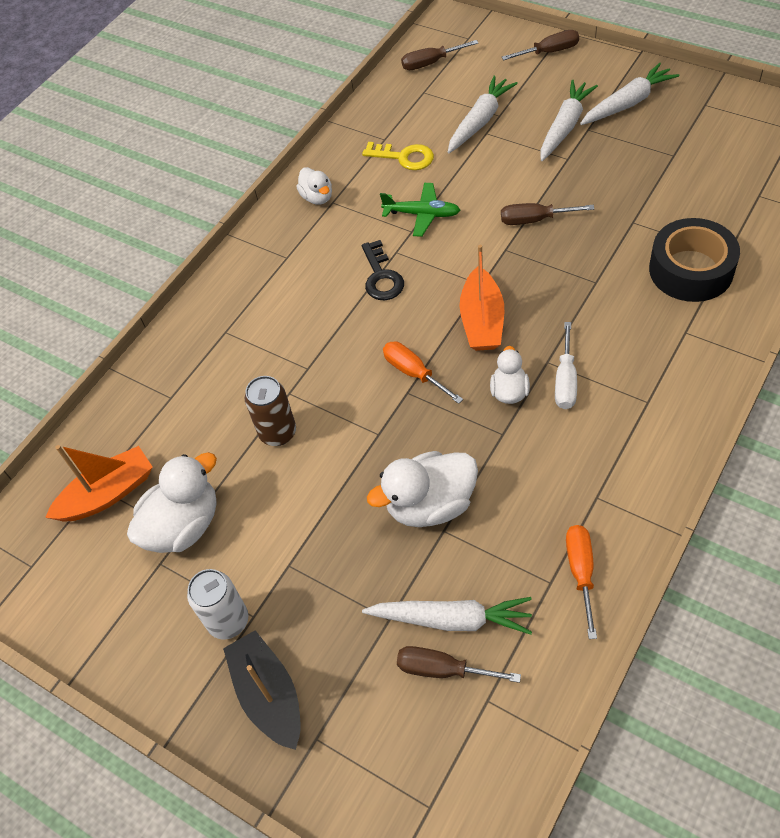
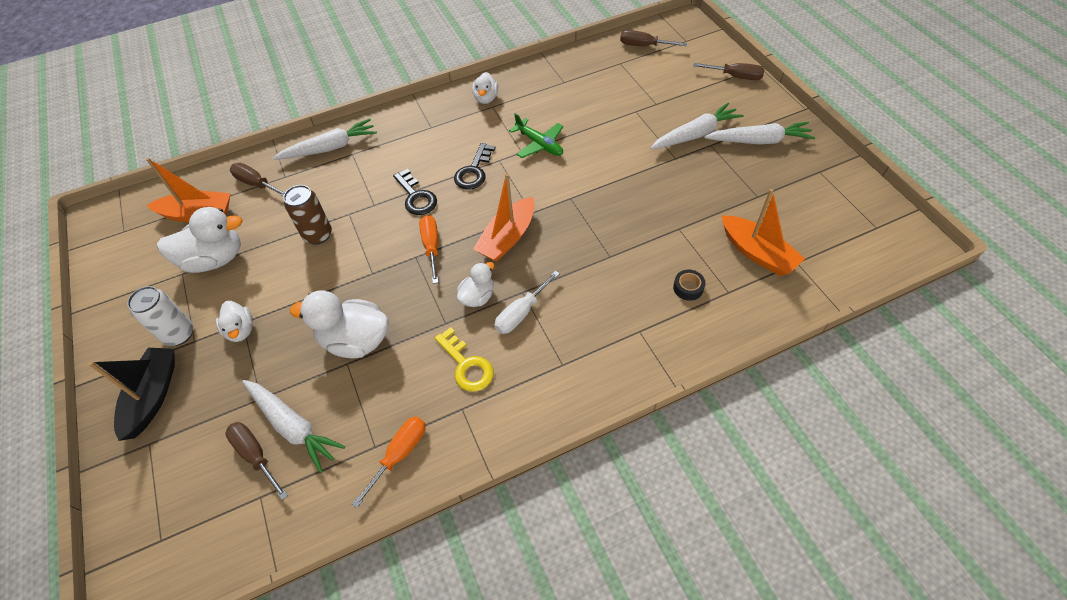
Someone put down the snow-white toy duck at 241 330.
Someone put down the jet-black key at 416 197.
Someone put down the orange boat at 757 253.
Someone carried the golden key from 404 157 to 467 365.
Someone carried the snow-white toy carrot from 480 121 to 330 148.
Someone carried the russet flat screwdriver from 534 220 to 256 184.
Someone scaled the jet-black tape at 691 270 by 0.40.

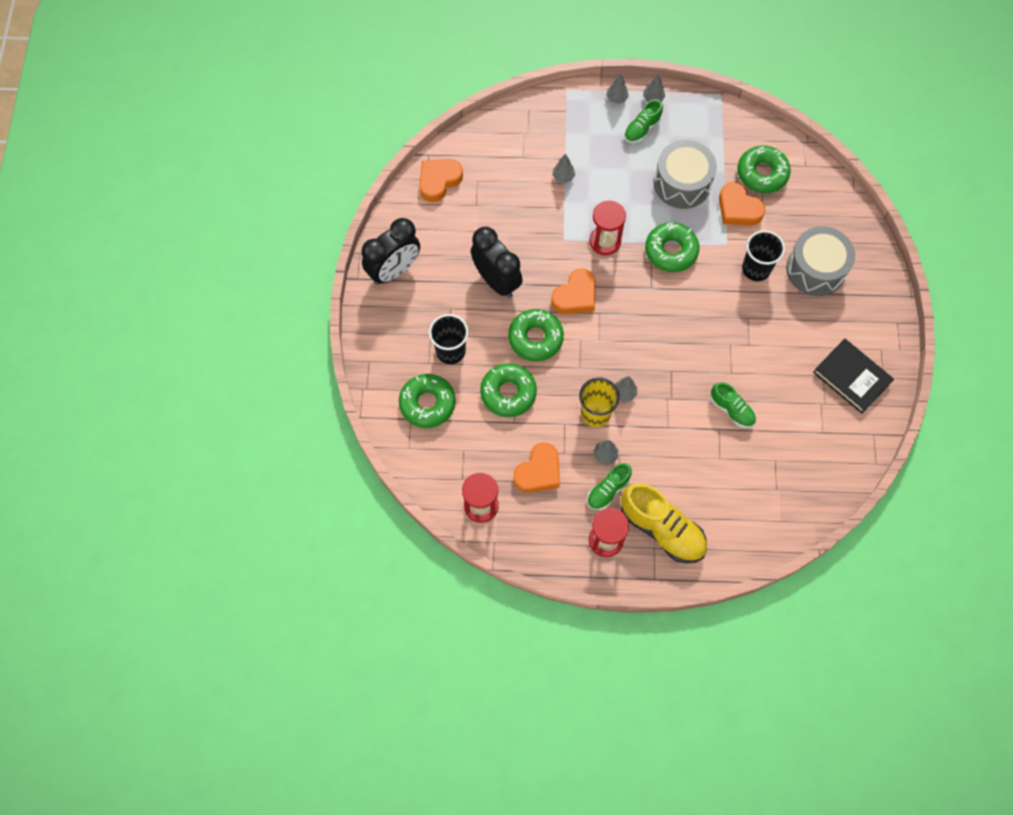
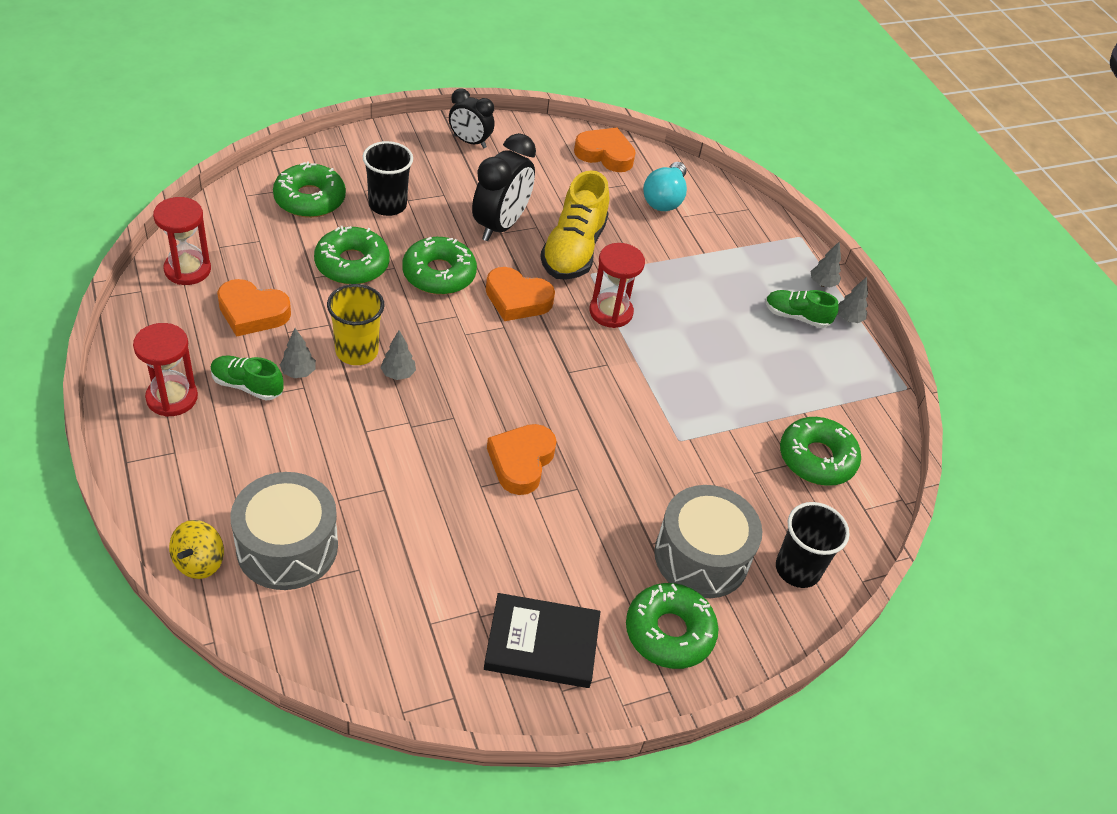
Someone took away the ash-grey tree at 563 177.
Someone took away the emerald shoe at 731 410.
Someone put down the golden whirligig at 199 562.
Someone put down the teal light bulb at 664 199.
Someone carried the golden shoe from 662 529 to 573 249.
Someone carried the emerald donut from 671 251 to 669 632.
Someone carried the ash-grey snare drum from 682 183 to 287 547.
Someone carried the orange heart shape from 738 208 to 521 462.
Someone carried the jet-black cup from 756 269 to 797 569.
Someone rotated the jet-black book at 852 377 by 75 degrees clockwise.
Someone scaled the jet-black alarm clock at 394 270 by 0.63.

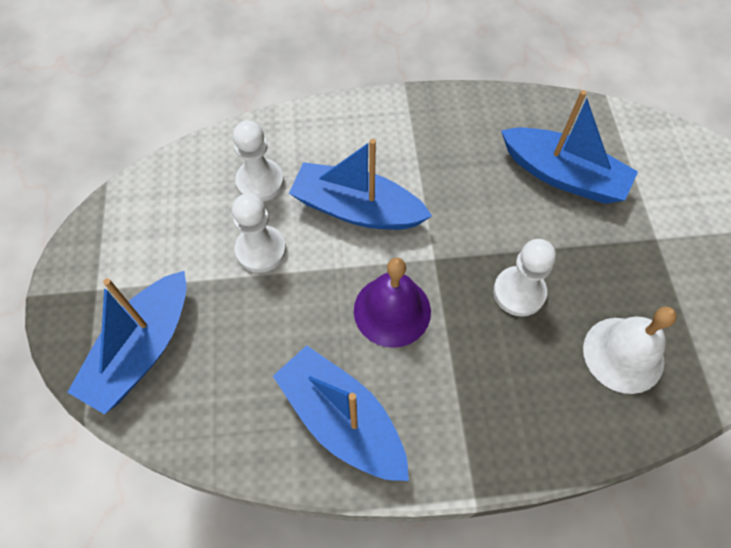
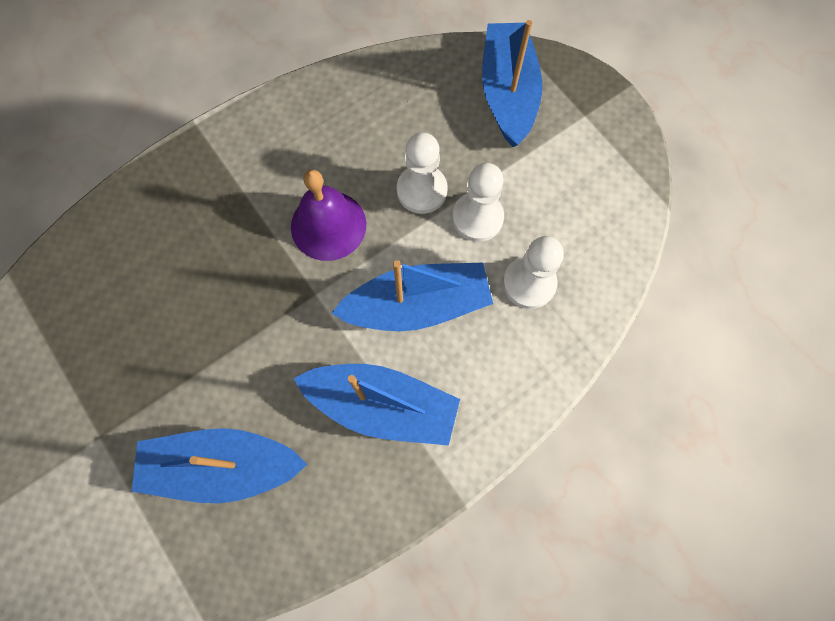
Someone took away the snow-white school bell at 623 354.
Someone carried the royal blue boat from 342 420 to 381 406.
Someone carried the snow-white game pawn from 519 292 to 422 190.

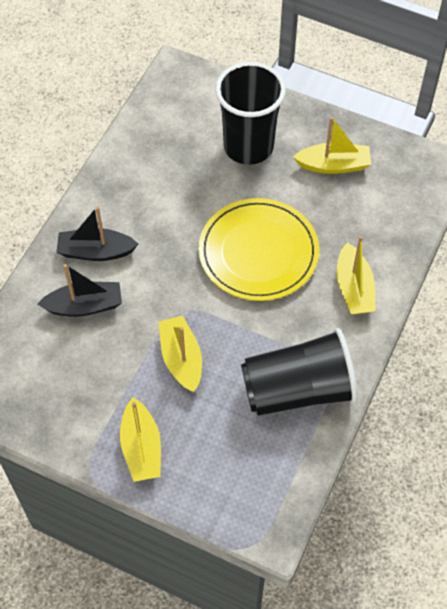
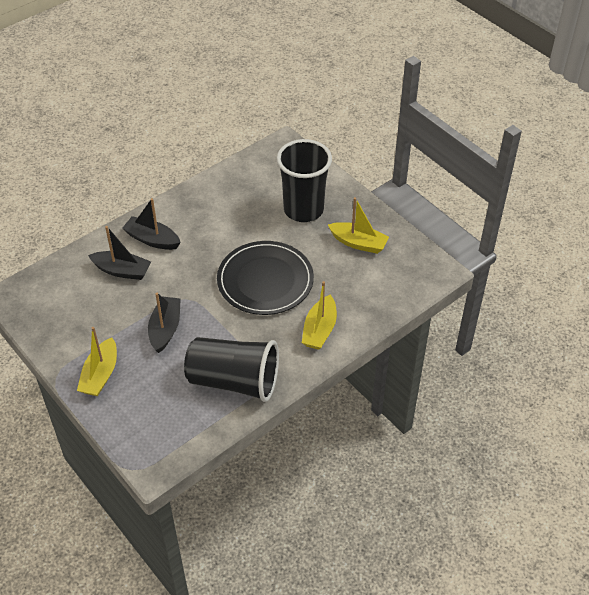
Someone repainted the golden boat at 181 359, which became the jet-black boat at 165 329.
Someone repainted the golden flat dish at 258 252, which became the jet-black flat dish at 265 280.

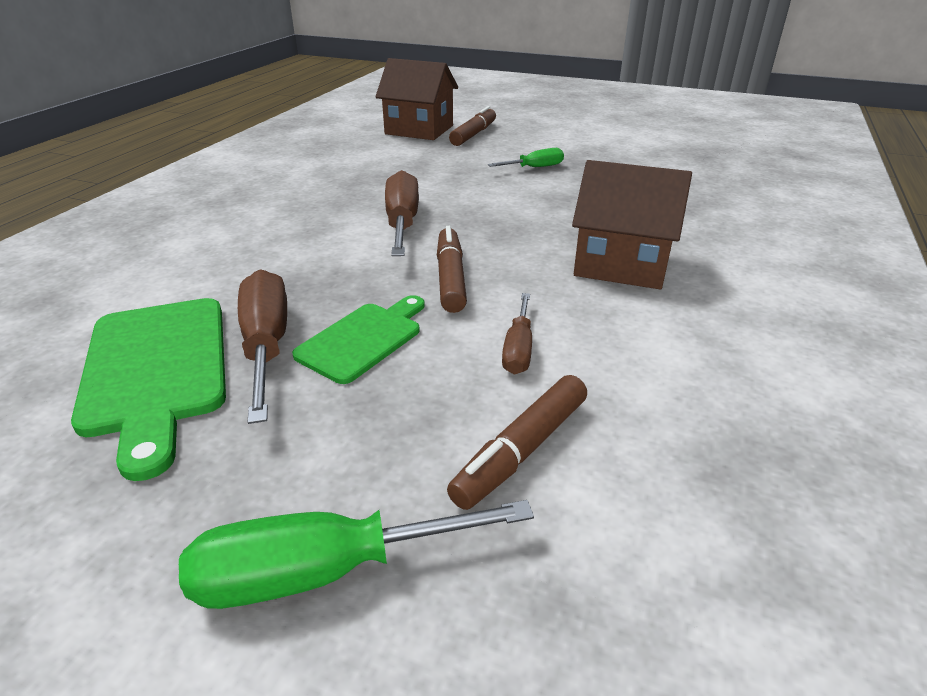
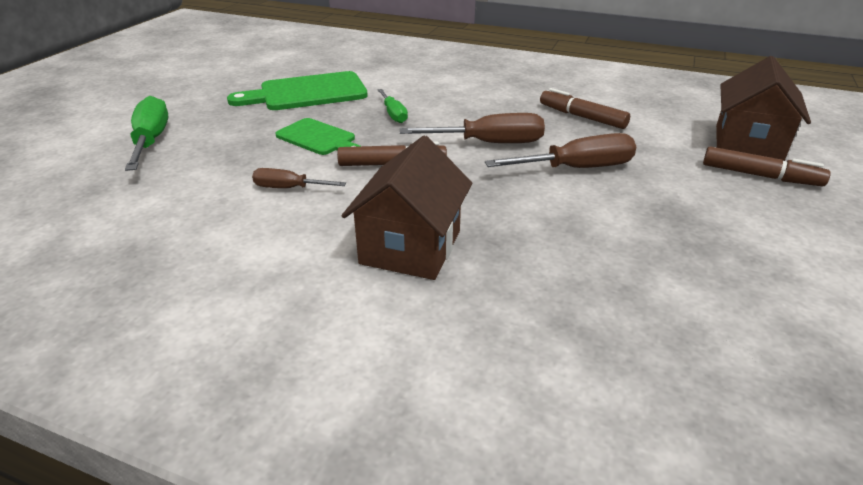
Someone carried the russet flat screwdriver from 267 345 to 577 168.
Someone carried the russet marker from 522 450 to 582 117.
Someone carried the emerald flat screwdriver from 534 167 to 393 114.

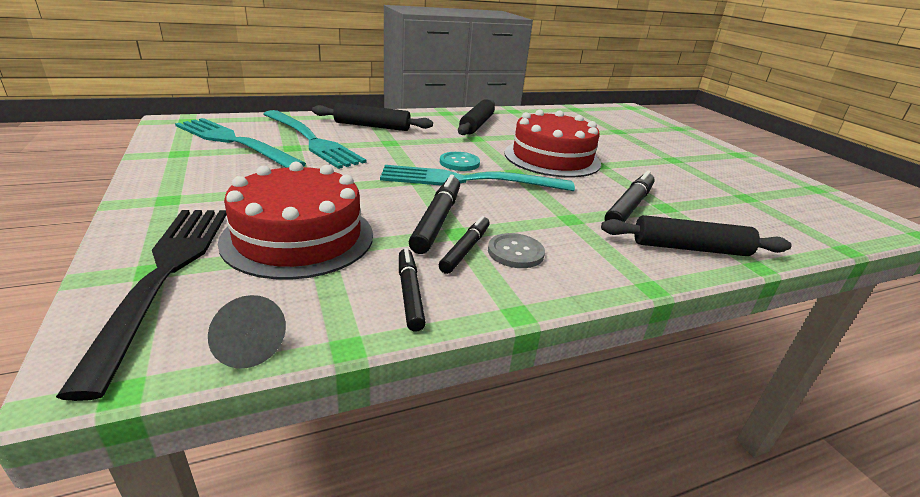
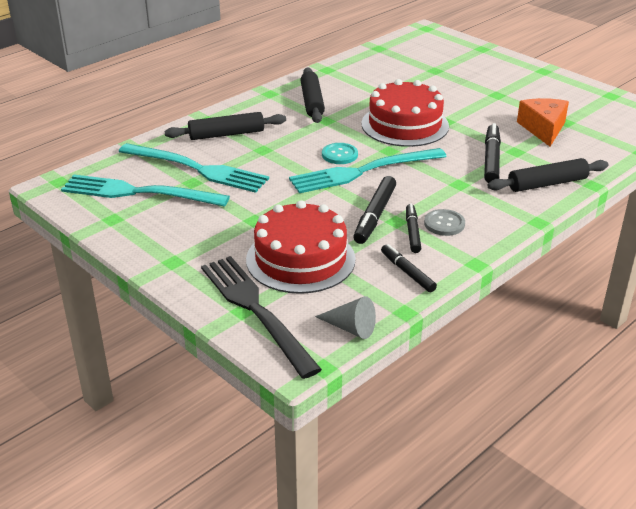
Someone put down the orange cheese at 543 129.
Someone rotated the jet-black marker at 437 220 by 150 degrees counterclockwise.

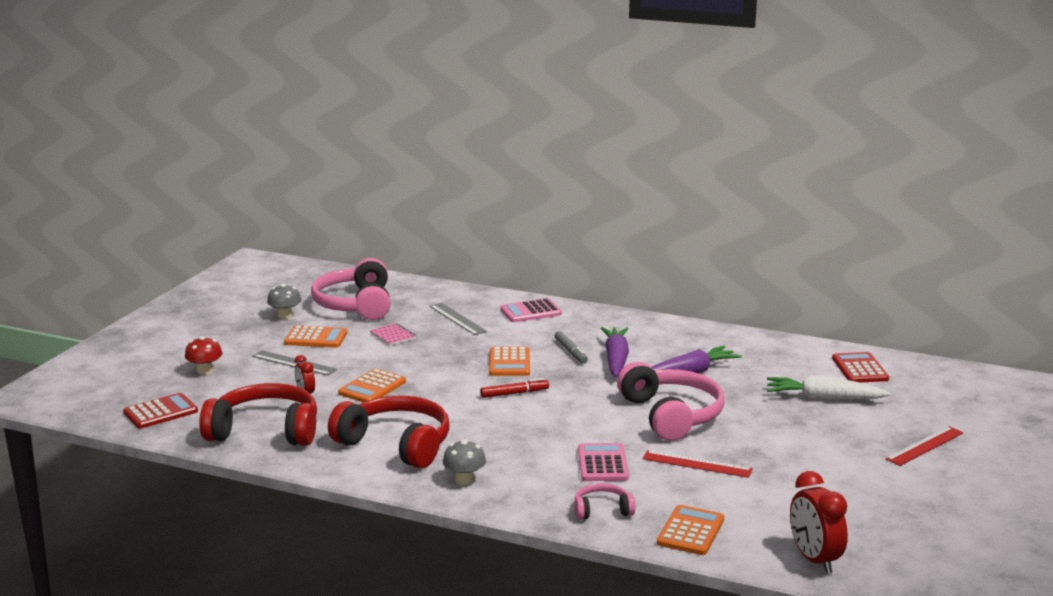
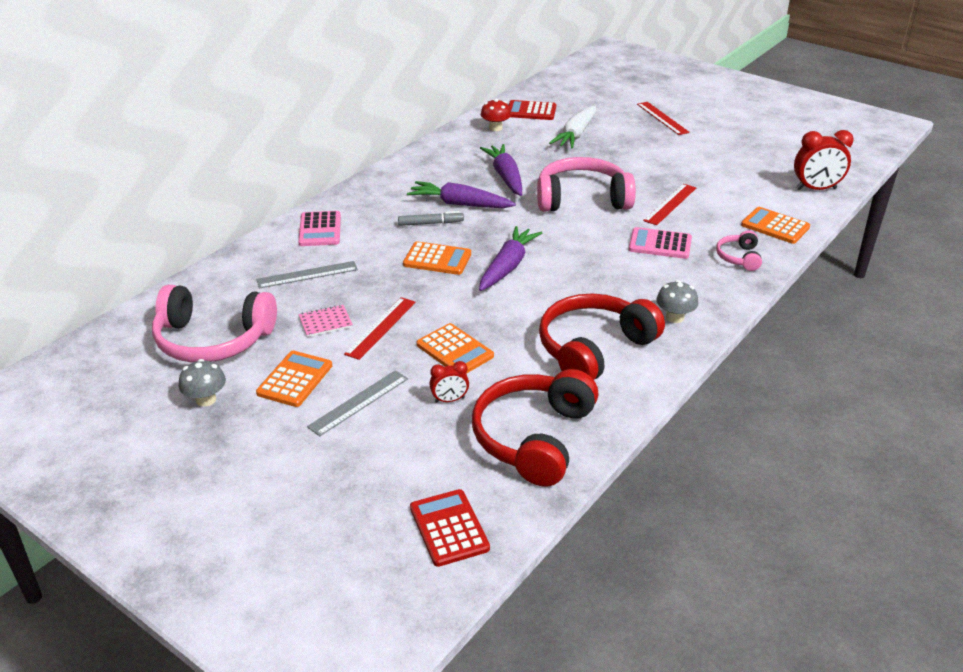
Someone put down the crimson straightedge at 381 327.
Someone carried the crimson toadstool from 205 371 to 495 128.
Someone swapped the crimson marker at 514 393 for the violet toy carrot at 507 266.

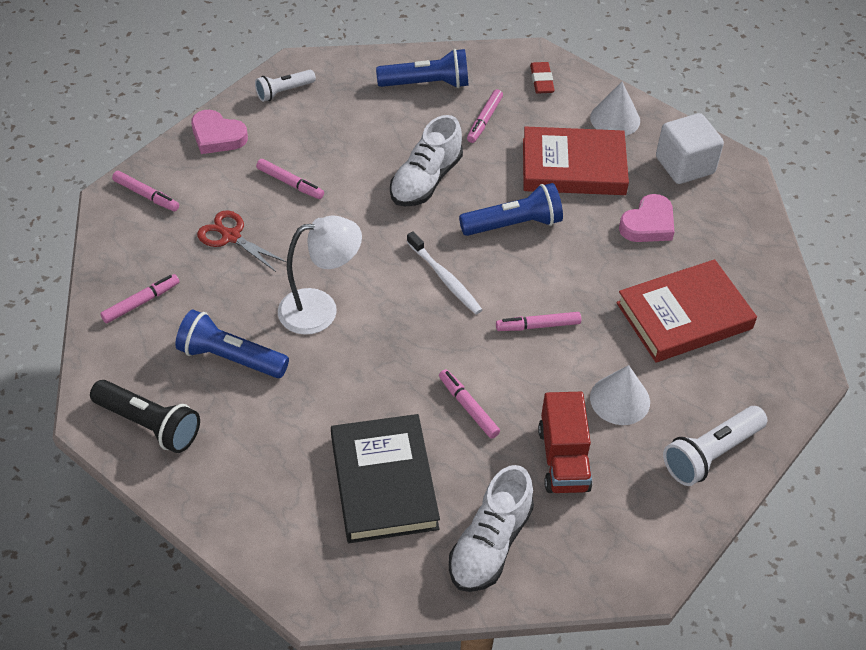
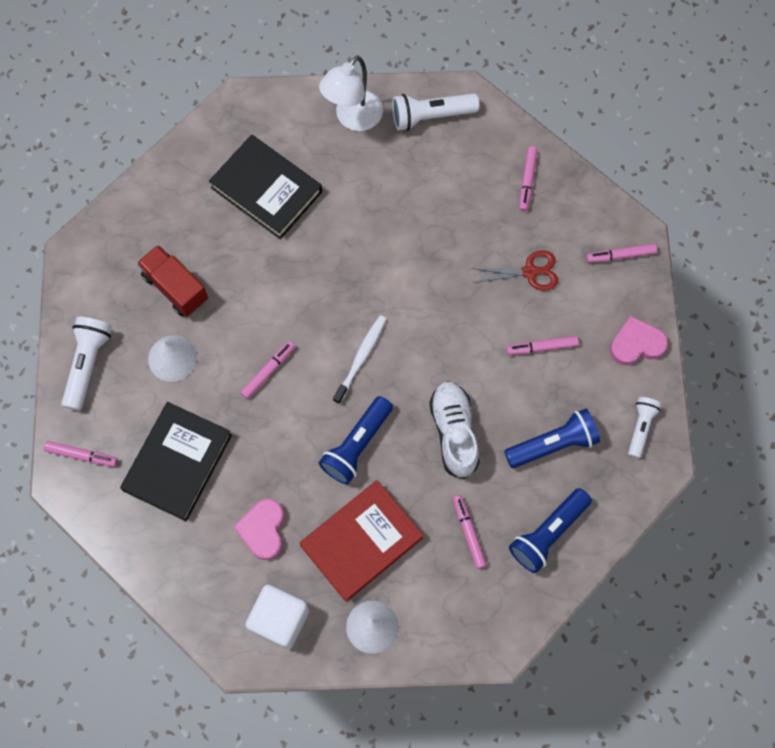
Someone took away the snow-white shoe at 490 544.
Someone took away the crimson gum eraser at 541 81.
Someone carried the royal blue pocket torch from 230 358 to 553 444.
Someone carried the snow-white lamp from 320 309 to 353 118.
Someone carried the rosy marker from 468 407 to 81 455.
Someone repainted the jet-black pocket torch at 150 424, which became the snow-white pocket torch at 431 116.
Someone repainted the crimson book at 684 316, which became the jet-black book at 178 463.
Someone rotated the snow-white toothbrush at 445 278 by 105 degrees clockwise.

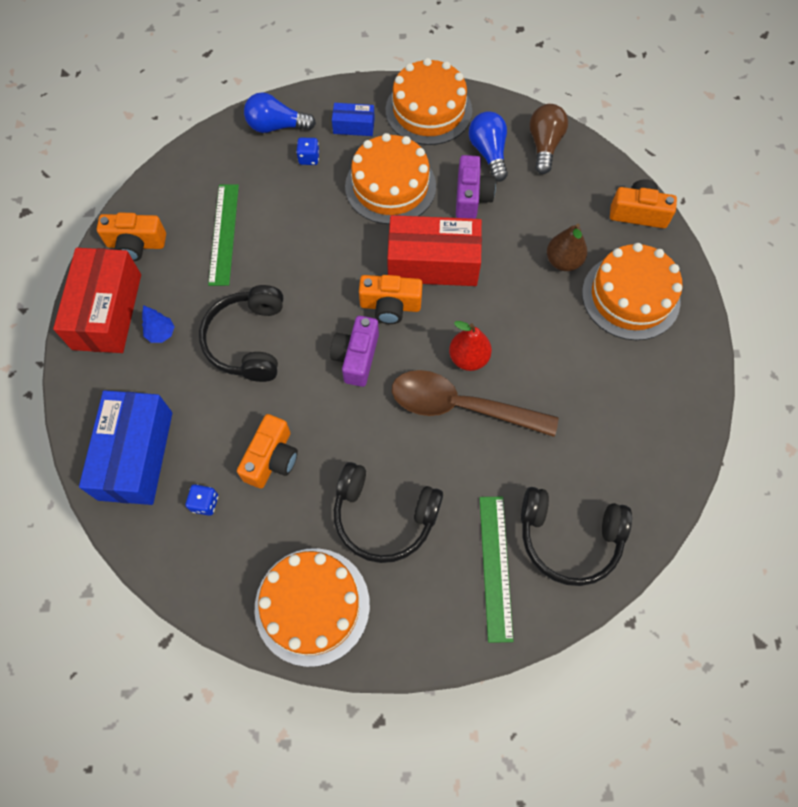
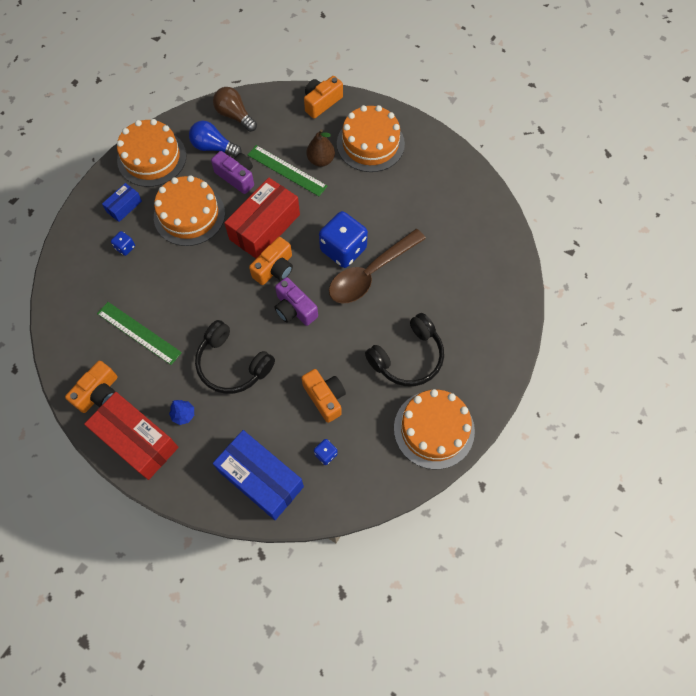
Someone took away the royal blue light bulb at 276 126.
Someone took away the jet-black headset at 569 538.
Someone carried the emerald straightedge from 495 567 to 287 170.
Someone swapped the crimson pear fruit at 468 358 for the royal blue game die at 343 249.

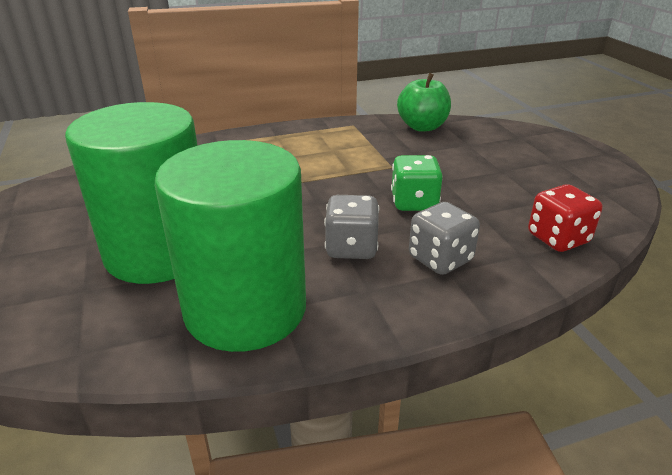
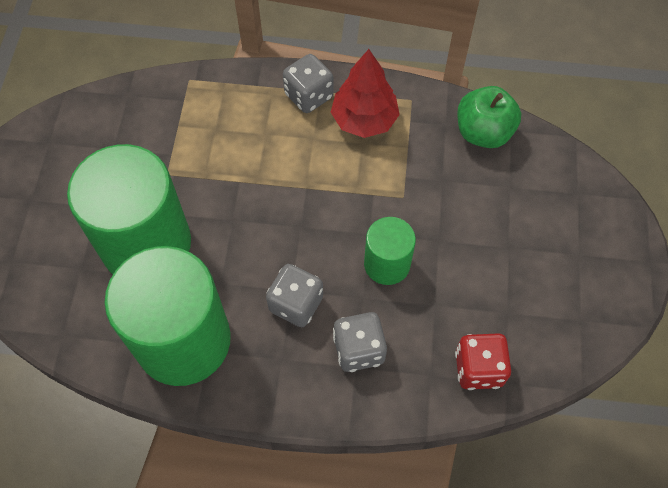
Someone put down the ash-grey game die at 309 96.
Someone put down the crimson tree at 364 120.
Someone swapped the emerald game die at 414 203 for the emerald cylinder at 387 264.

